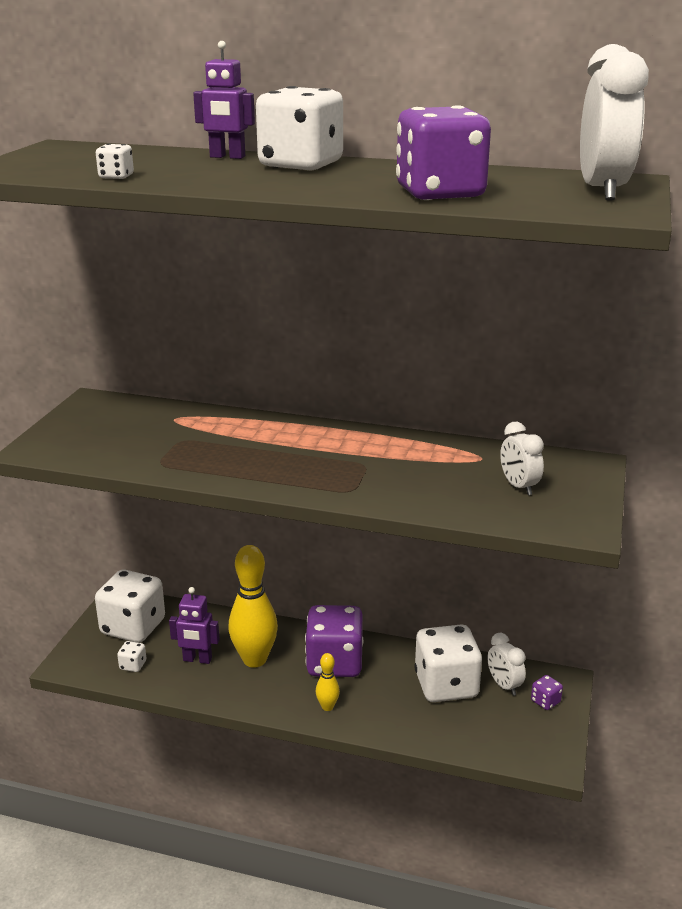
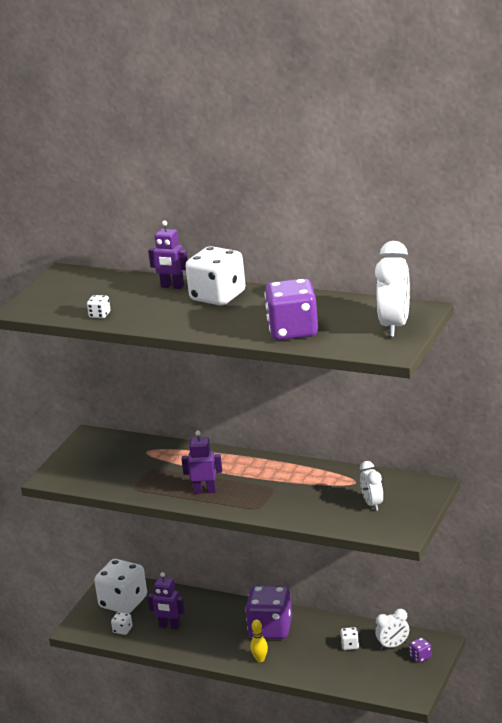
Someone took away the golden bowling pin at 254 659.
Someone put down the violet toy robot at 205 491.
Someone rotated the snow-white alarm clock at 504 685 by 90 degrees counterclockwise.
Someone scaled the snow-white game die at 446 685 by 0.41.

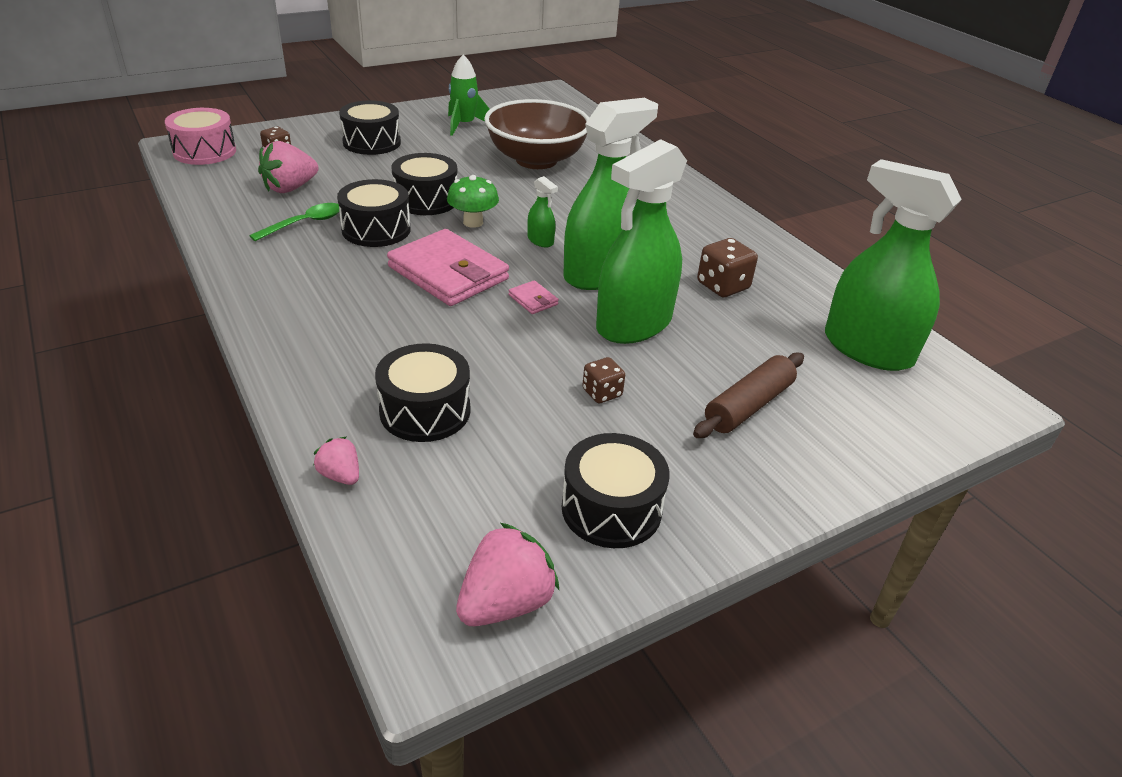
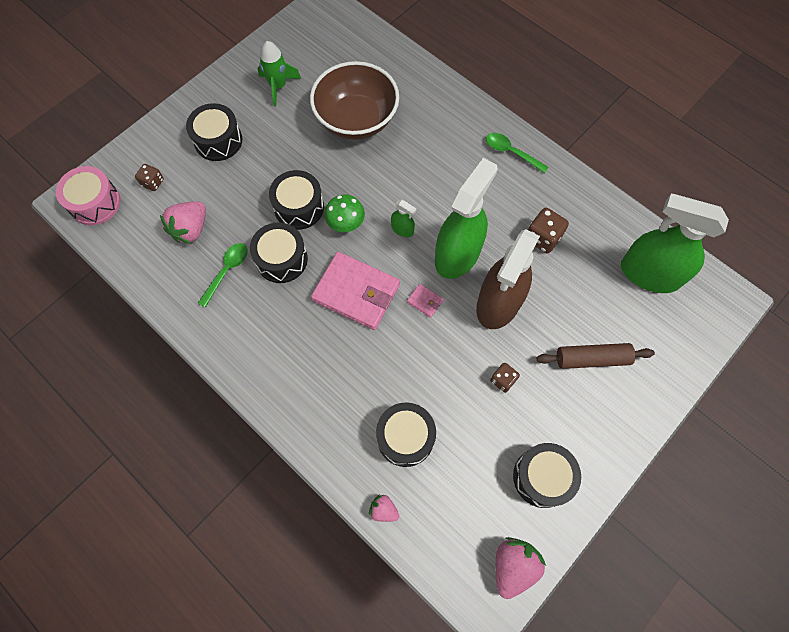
Someone put down the emerald spoon at 511 152.
Someone repainted the emerald spray cleaner at 634 324, which became the russet spray cleaner at 499 303.
Someone rotated the russet dough roller at 748 406 by 60 degrees clockwise.

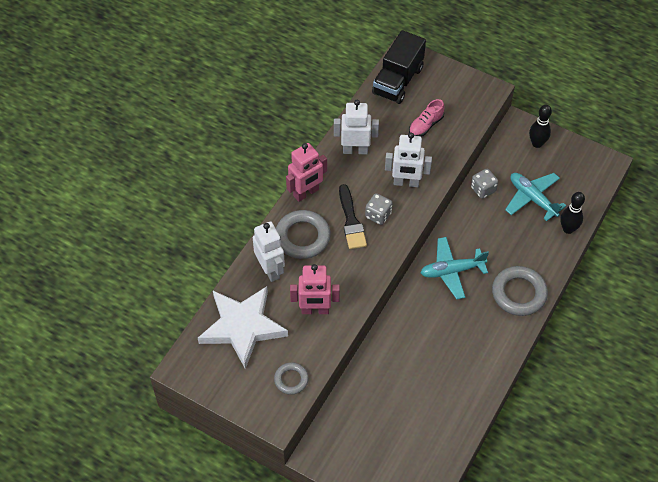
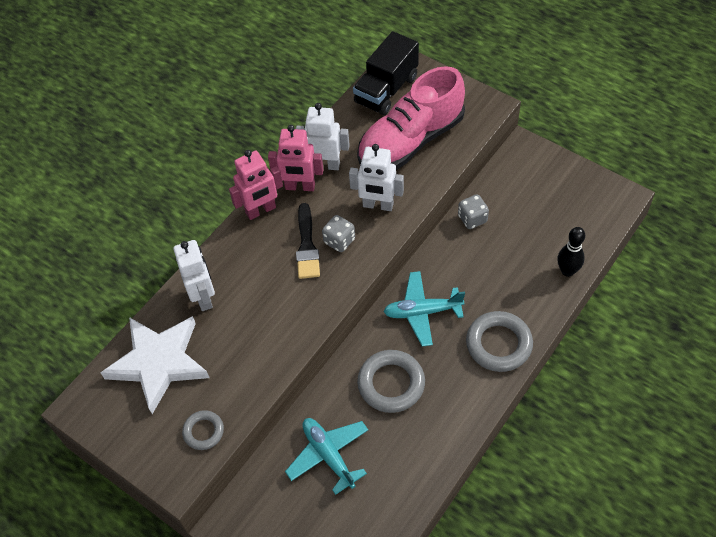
Someone took away the jet-black bowling pin at 537 143.
Someone carried the ash-grey torus from 302 237 to 391 384.
Someone carried the rosy toy robot from 315 310 to 300 187.
Someone carried the teal aeroplane from 532 198 to 328 455.
Someone scaled the rosy shoe at 426 125 by 2.43.

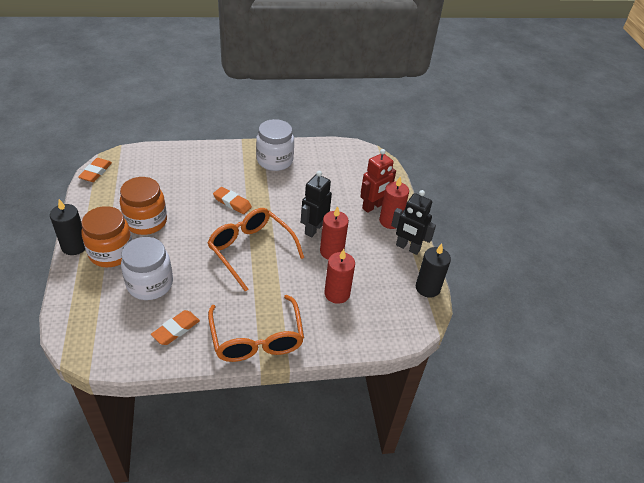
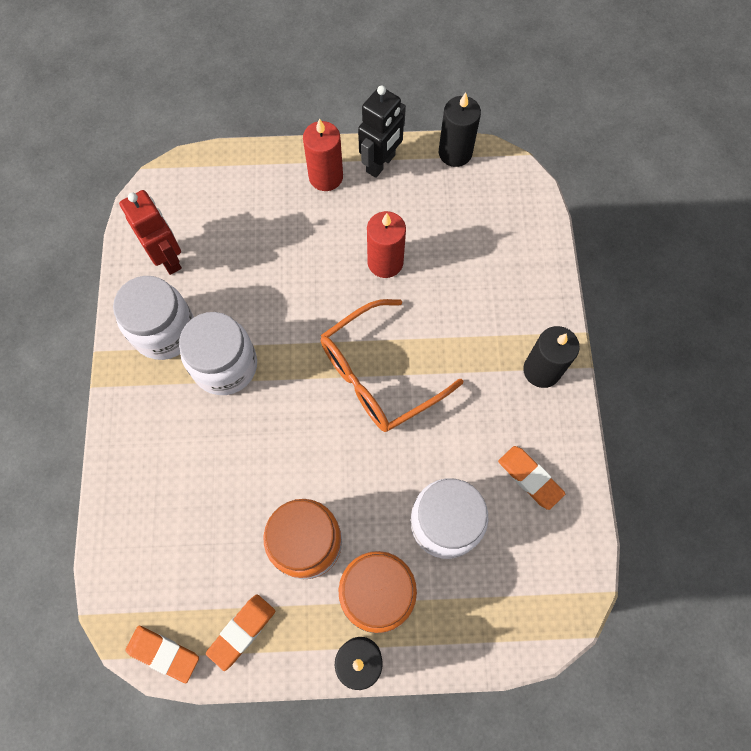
Someone took away the jet-black toy robot at 313 229.
Someone took away the crimson wax candle at 337 293.
Someone put down the snow-white jar at 225 366.
Someone carried the orange gum eraser from 232 202 to 242 631.
Someone carried the crimson toy robot from 373 206 to 168 258.
Someone swapped the orange glasses at 256 338 for the jet-black wax candle at 541 370.

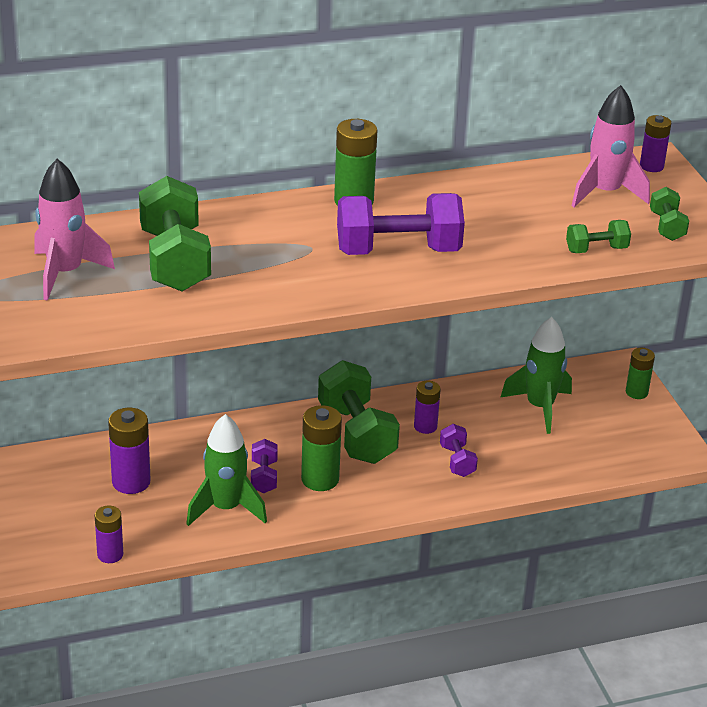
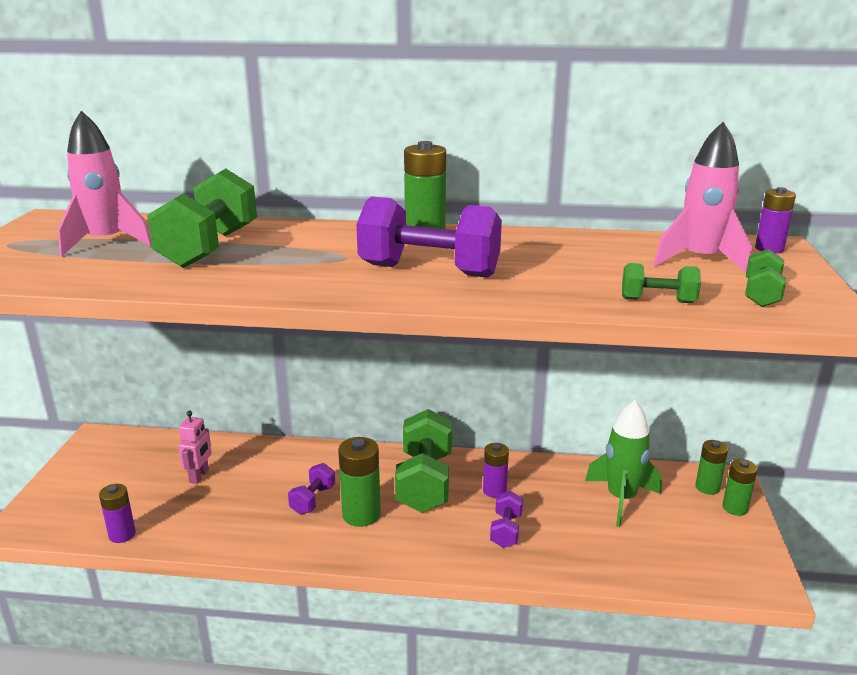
Someone took away the emerald spaceship at 226 508.
Someone put down the emerald battery at 707 487.
Someone swapped the violet battery at 131 482 for the rosy toy robot at 199 476.

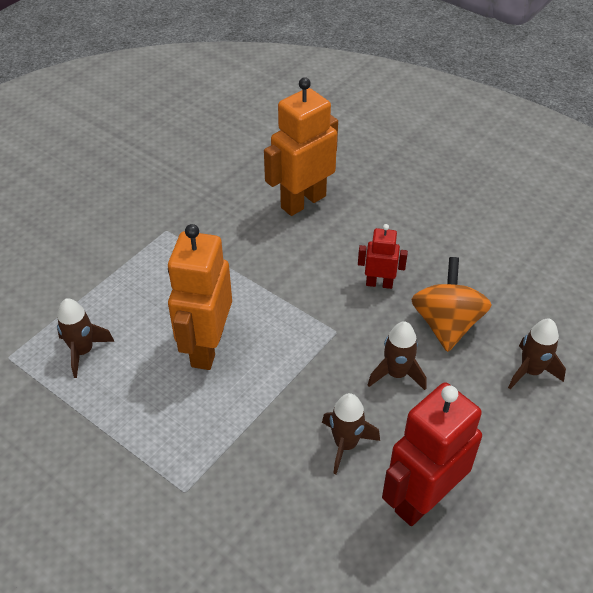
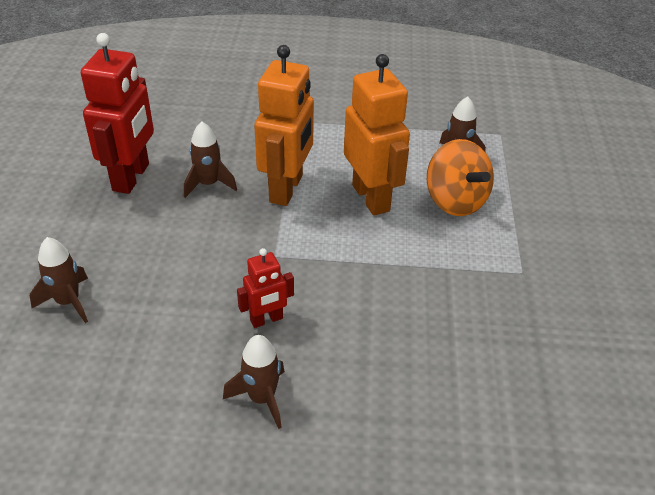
Someone carried the orange toy robot from 303 201 to 287 189.
Someone carried the russet spaceship from 396 374 to 262 398.
Someone carried the orange whirligig from 446 324 to 455 201.

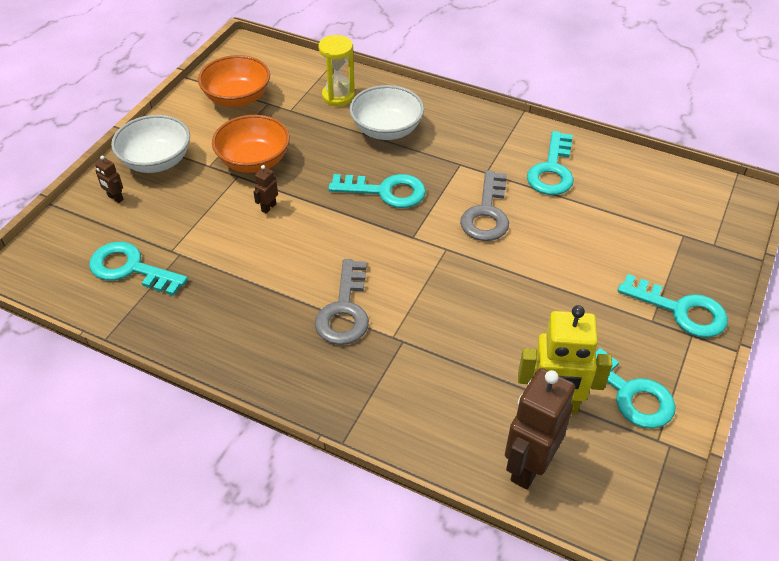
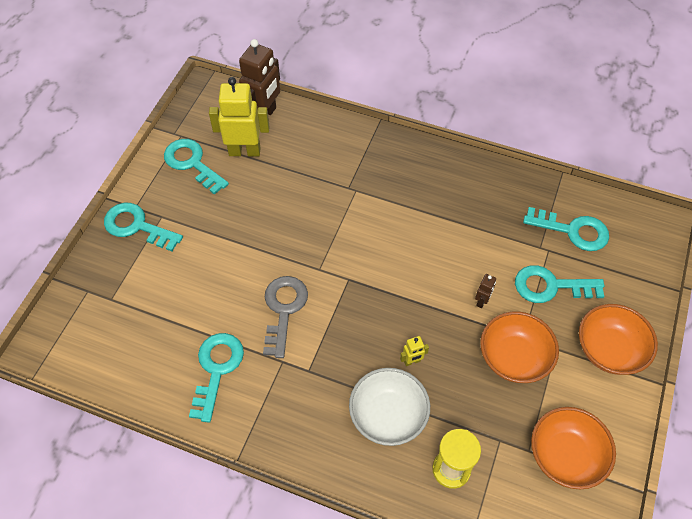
Someone took away the russet toy robot at 115 198.
Someone took away the ash-grey key at 344 310.
Someone put down the golden toy robot at 412 361.
Someone carried the teal key from 385 191 to 550 286.
Someone repainted the snow-white serving bowl at 156 161, which became the orange serving bowl at 609 350.

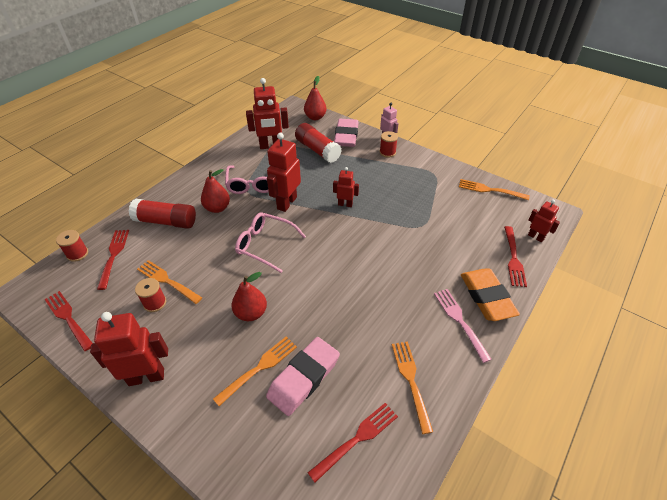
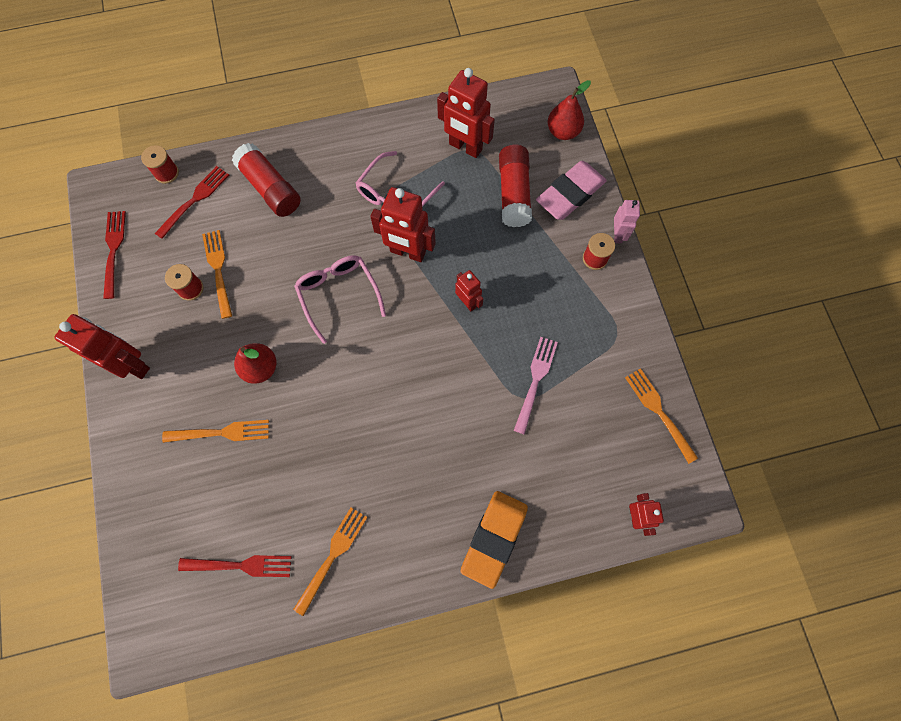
Someone took away the crimson pear fruit at 217 208.
Someone took away the rosy gum eraser at 304 378.
Someone took away the crimson table fork at 513 258.
Someone carried the rosy table fork from 460 321 to 535 381.
Someone rotated the crimson toy robot at 286 203 by 135 degrees counterclockwise.

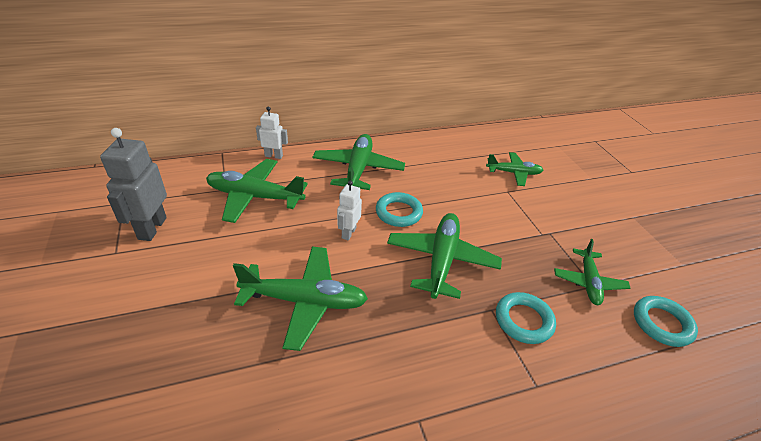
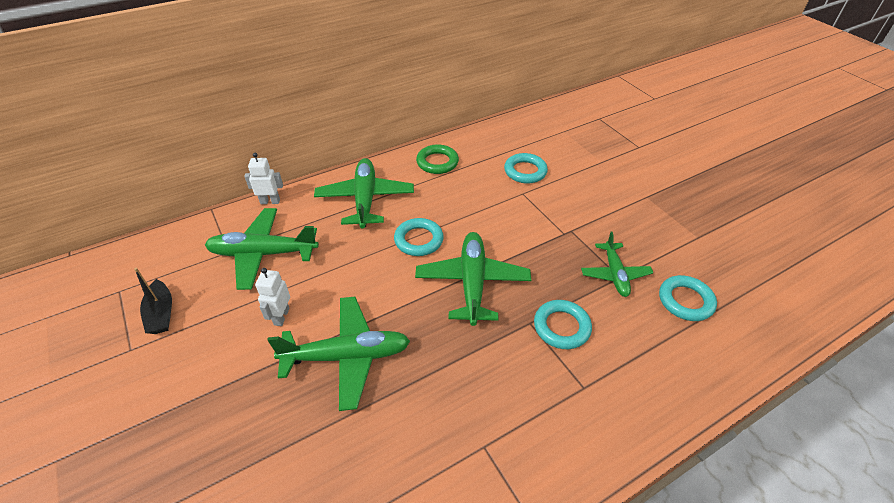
Someone put down the emerald torus at 437 162.
Someone carried the snow-white toy robot from 348 233 to 281 316.
Someone swapped the ash-grey toy robot at 152 228 for the jet-black boat at 161 313.
Someone swapped the emerald aeroplane at 513 173 for the teal torus at 525 171.

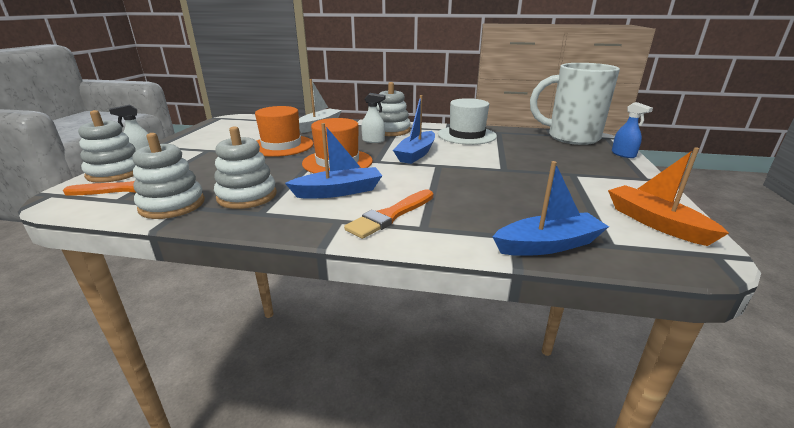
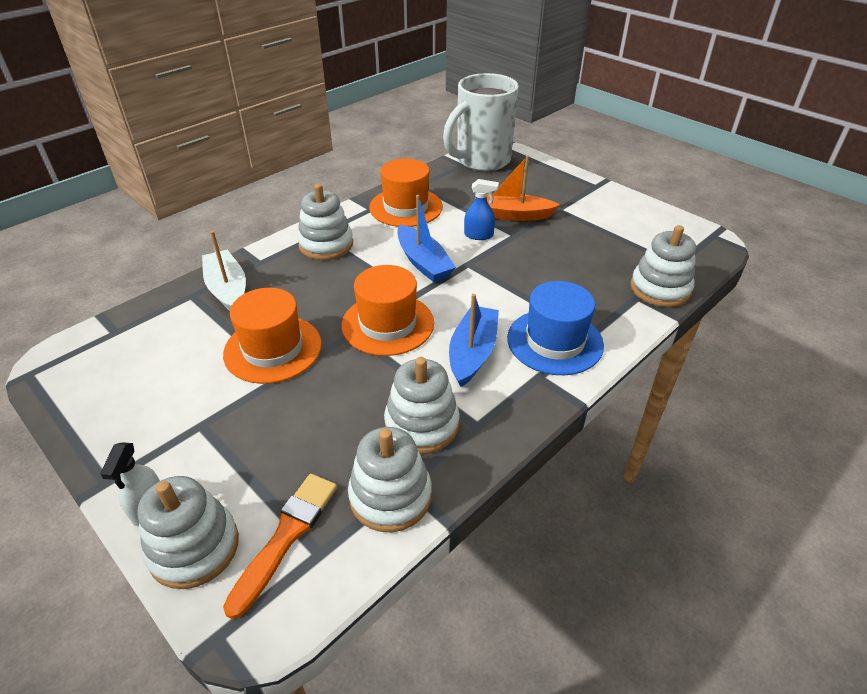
Someone took away the snow-white spray cleaner at 373 141.
Someone carried the orange boat from 655 223 to 512 215.
Someone carried the royal blue spray cleaner from 623 154 to 479 235.
Someone swapped the orange brush at 391 215 for the royal blue top hat at 555 341.
Someone swapped the royal blue boat at 548 245 for the snow-white stacking rings at 660 289.
Someone repainted the snow-white top hat at 466 135, which became the orange top hat at 406 207.

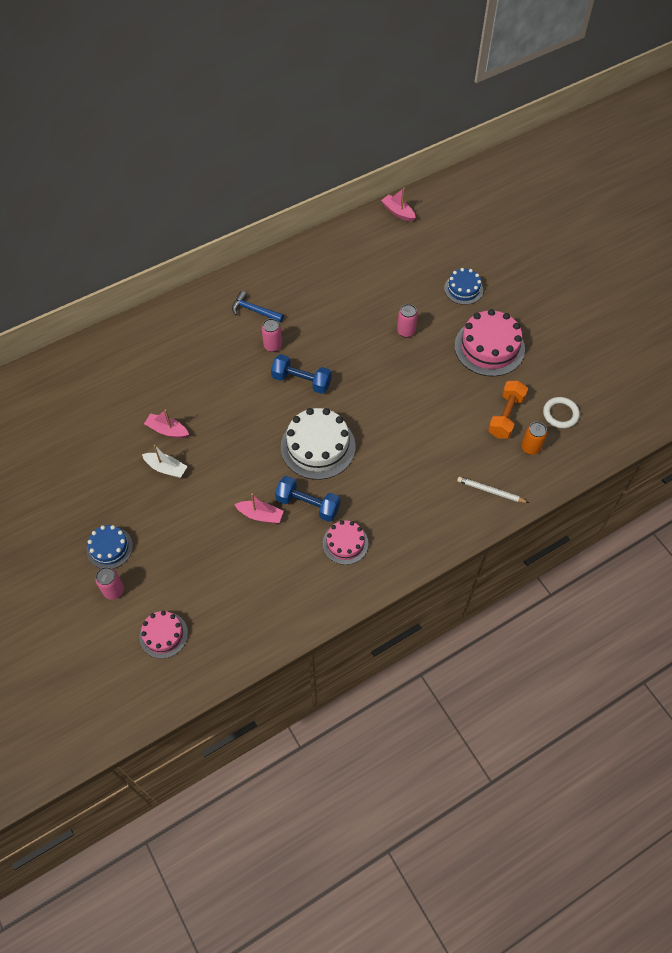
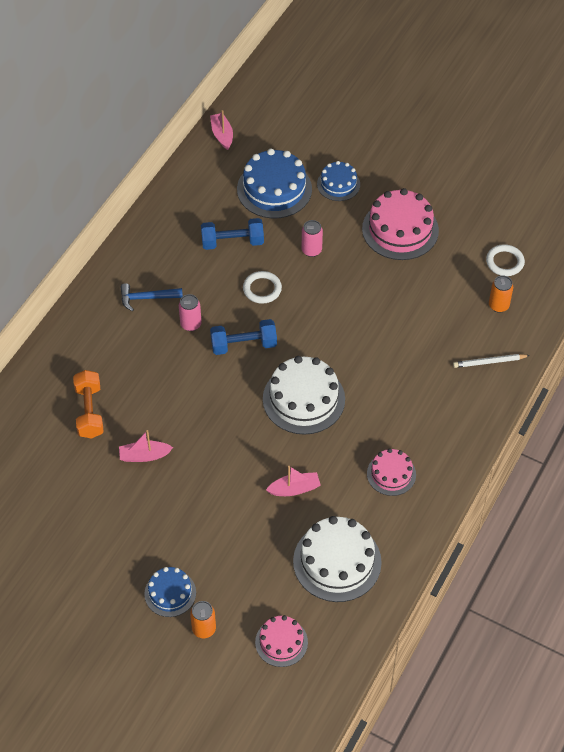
Someone took away the snow-white boat at 166 468.
Someone put down the royal blue gateau at 274 189.
Someone put down the snow-white torus at 262 289.
Someone put down the snow-white gateau at 337 561.
Someone carried the royal blue hand weight from 308 504 to 232 242.
Someone carried the orange hand weight from 506 416 to 89 411.
Someone repainted the rosy soda can at 114 590, which became the orange soda can at 204 629.
Someone rotated the rosy boat at 398 212 by 60 degrees clockwise.

